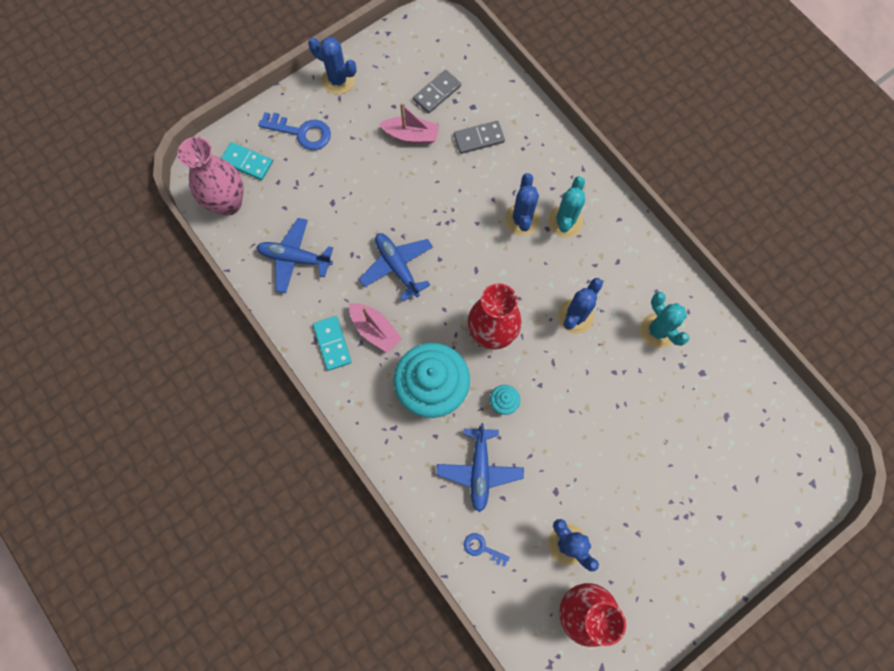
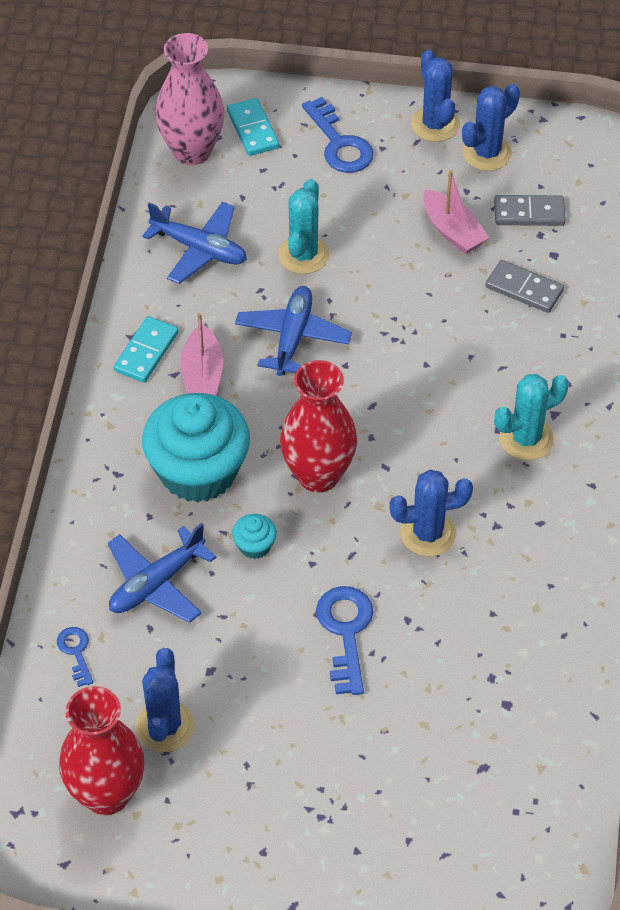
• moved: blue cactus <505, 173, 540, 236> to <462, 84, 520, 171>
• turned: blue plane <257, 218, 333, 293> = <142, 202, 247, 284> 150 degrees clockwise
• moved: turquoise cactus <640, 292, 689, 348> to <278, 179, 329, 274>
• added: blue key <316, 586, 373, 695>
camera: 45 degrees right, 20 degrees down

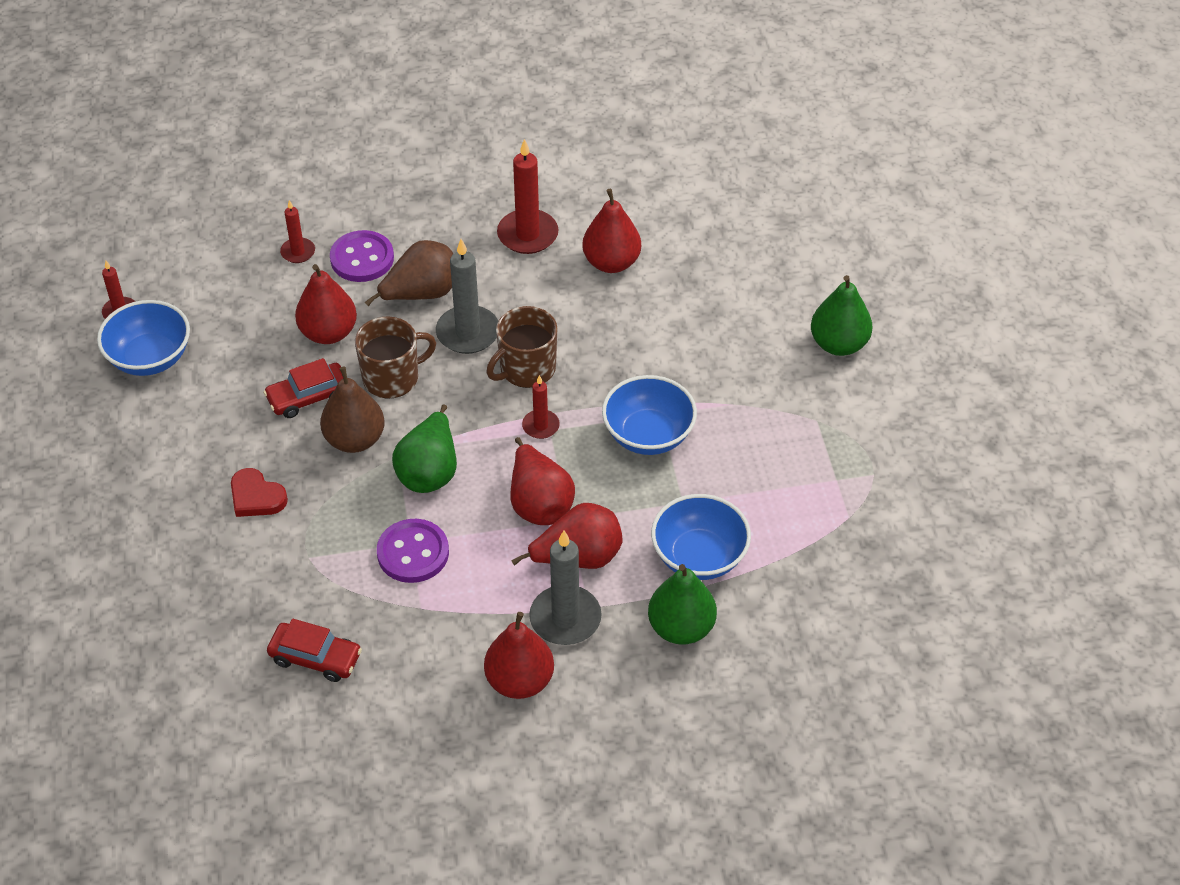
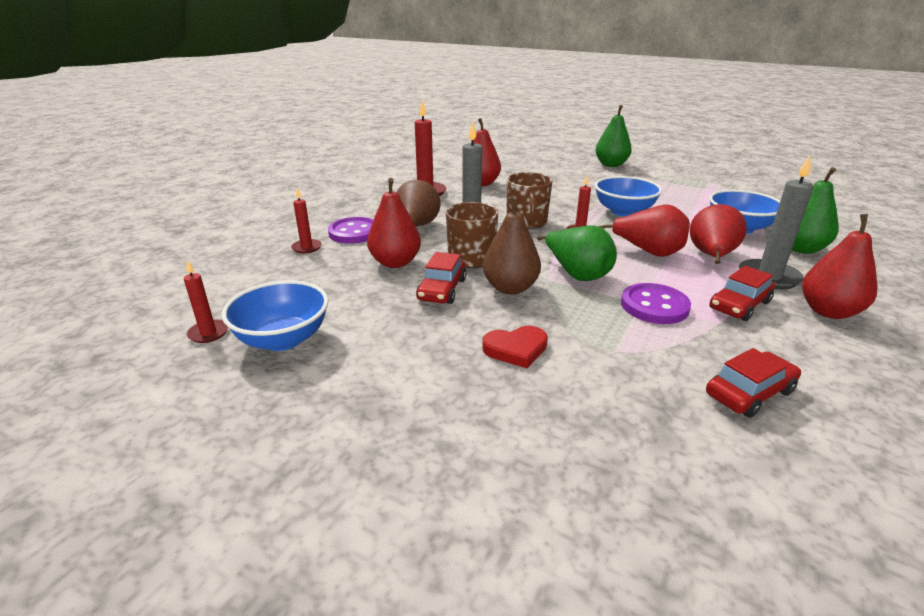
• added: red car <709, 266, 775, 321>
camera: 50 degrees left, 20 degrees down

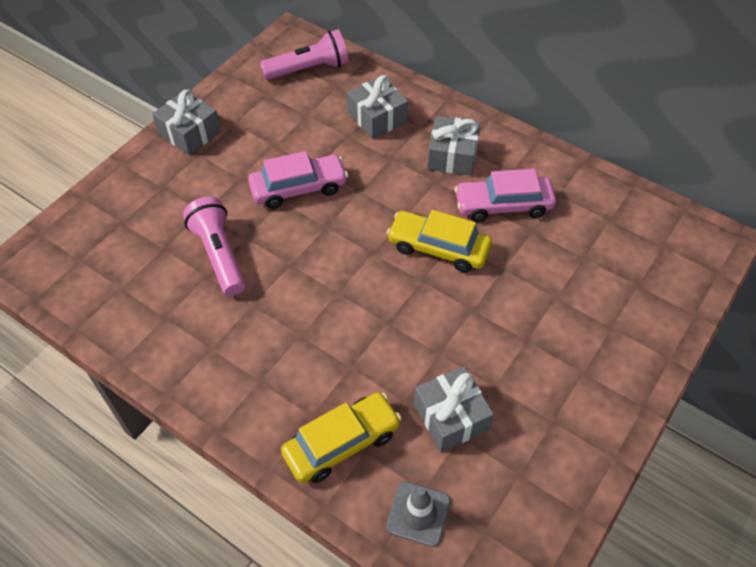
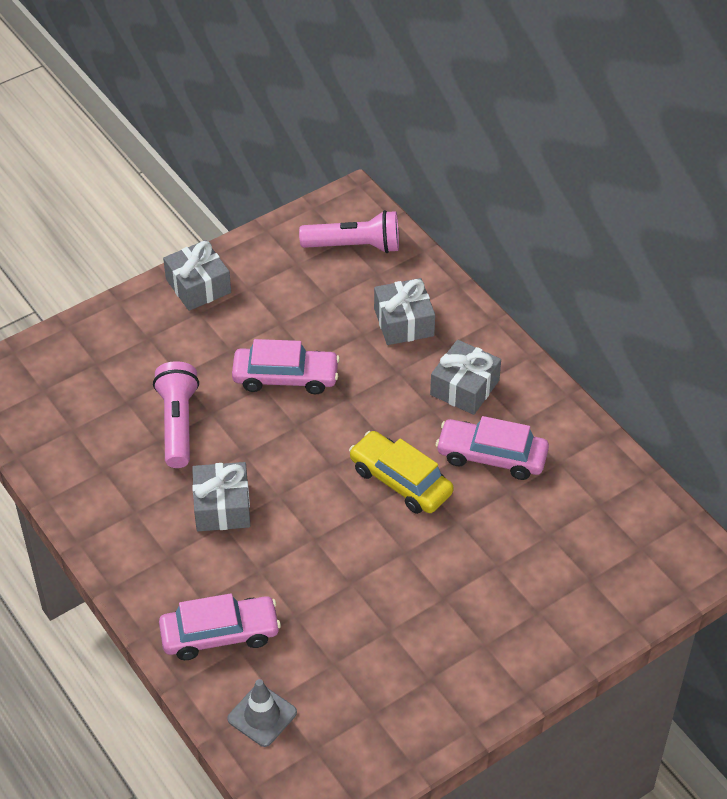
• moved: grey gift <414, 366, 494, 452> to <192, 462, 250, 531>
• recoloured: yellow car <281, 392, 402, 483> to pink car <159, 593, 281, 660>
camera: 20 degrees right, 5 degrees down

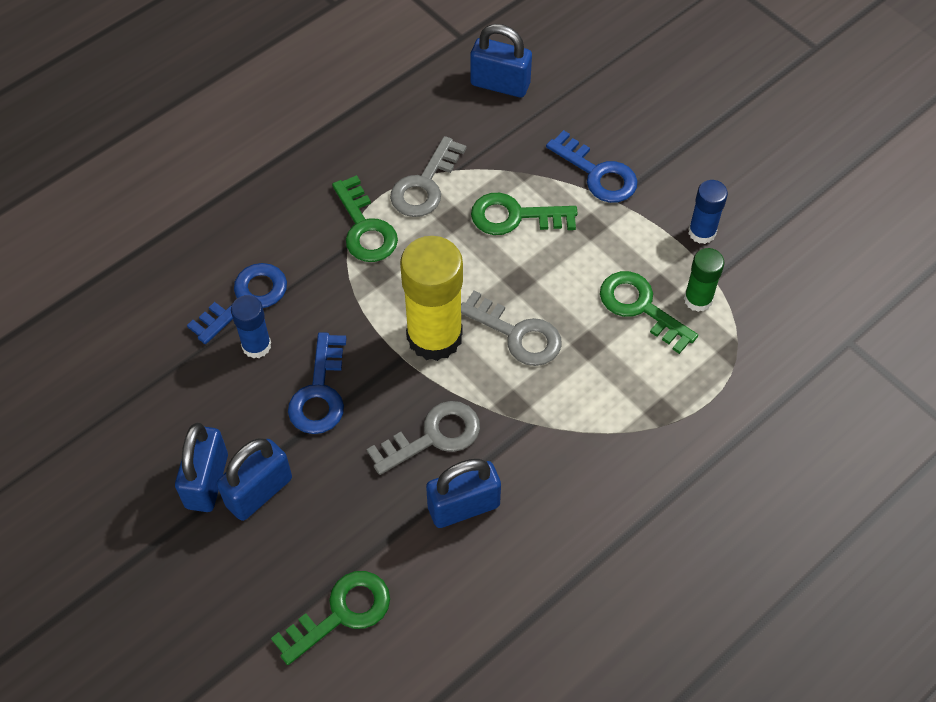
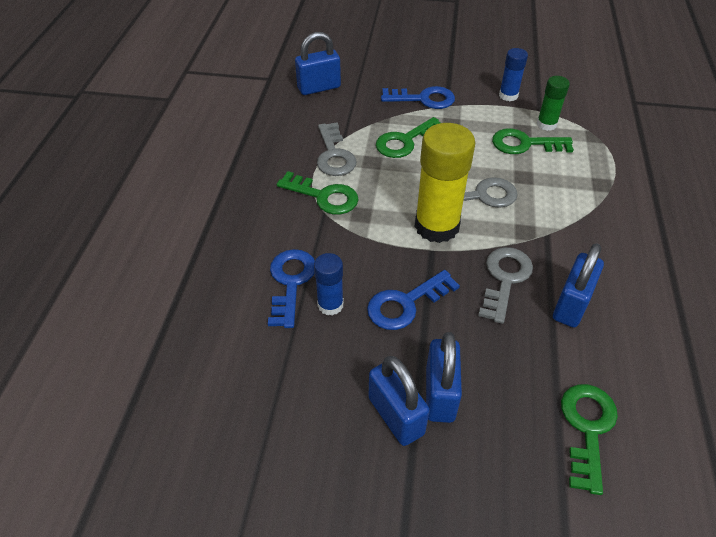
• turned: blue key <288, 332, 346, 434> = <367, 270, 460, 330> 90 degrees clockwise
camera: 40 degrees left, 10 degrees down

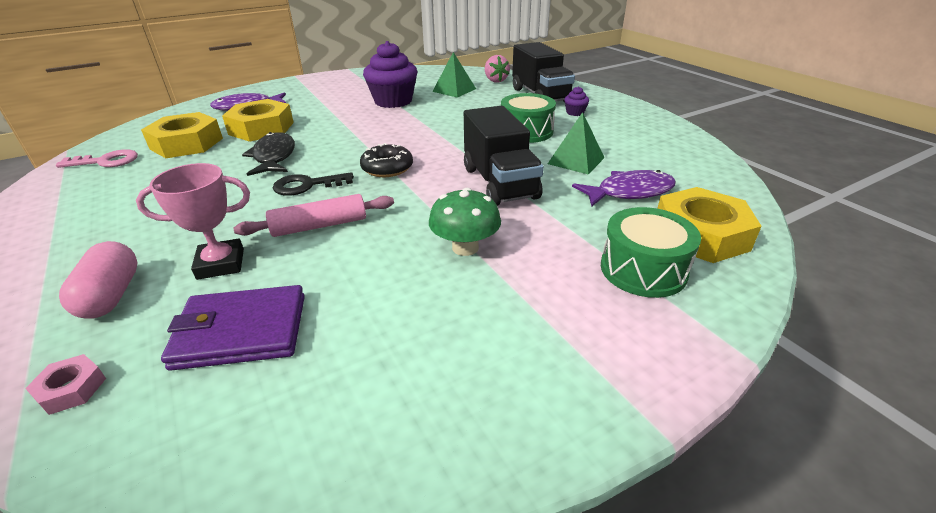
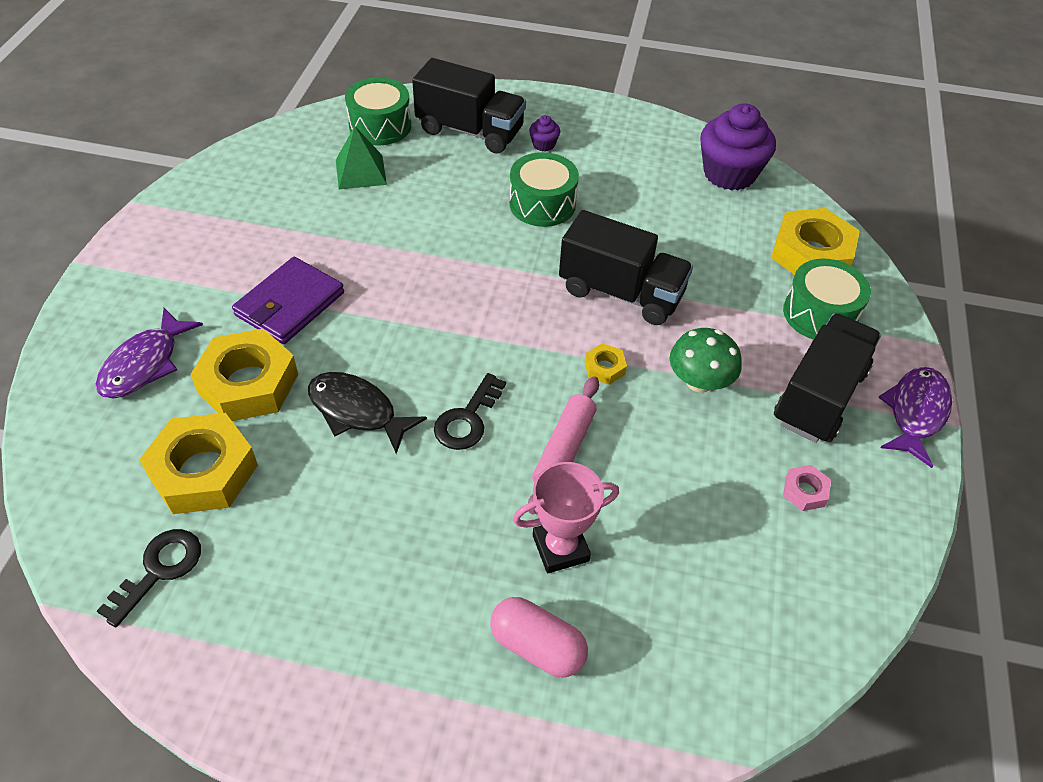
• moved: purple cupcake <363, 41, 417, 108> to <700, 103, 776, 191>
• replaced: pink strawberry <485, 55, 510, 83> to green drum <345, 77, 411, 145>
• removed: green pyramid <548, 112, 605, 175>
• removed: black donut <360, 143, 413, 177>
• recoloured: pink key <56, 149, 138, 168> to black key <97, 529, 201, 627>
• turned: pink trophy <136, 163, 250, 280> = <513, 462, 619, 573> 45 degrees clockwise
• moved: purple fish <572, 170, 676, 206> to <878, 367, 952, 468>
• moved: purple wallet <161, 285, 305, 371> to <232, 257, 344, 344>
• moved: pink nut <25, 354, 106, 415> to <783, 465, 831, 511>
• added: black truck <774, 313, 881, 443>
• added: yellow nut <584, 343, 627, 385>
camera: 50 degrees left, 15 degrees up

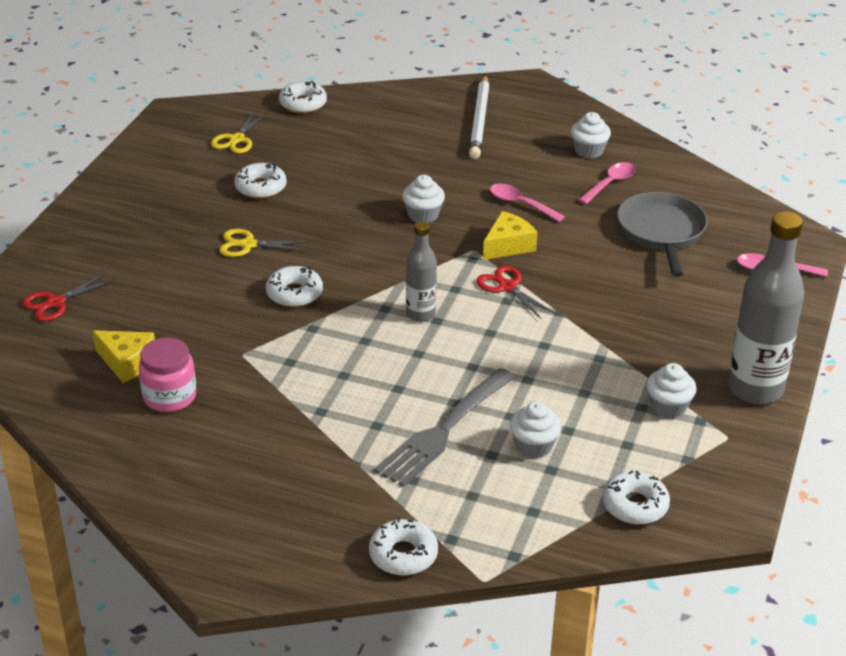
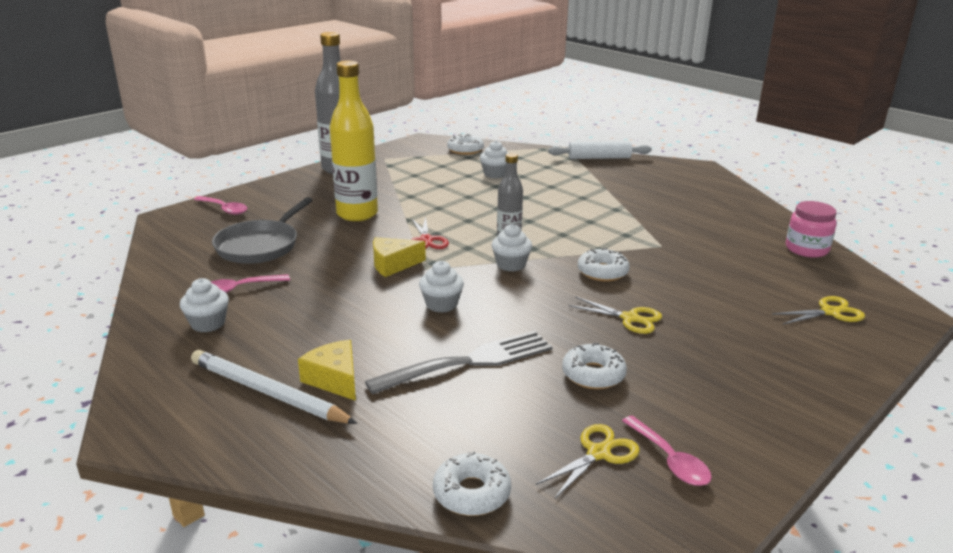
• turned: white pencil <469, 75, 489, 159> = <191, 350, 358, 424> 90 degrees counterclockwise
• moved: pink spoon <490, 184, 565, 222> to <622, 416, 712, 486>
• recoloured: red scissors <22, 273, 115, 321> to yellow scissors <772, 296, 865, 325>
• moved: yellow cheese <92, 330, 155, 383> to <298, 340, 356, 401>
• moved: pink jar <138, 337, 196, 412> to <786, 201, 837, 258>
• moved: white cupcake <646, 363, 697, 419> to <492, 224, 532, 272>
• moved: grey fork <374, 368, 515, 487> to <365, 330, 552, 394>
• replaced: white donut <369, 518, 438, 575> to white rolling pin <548, 141, 652, 159>
• added: yellow bottle <330, 61, 378, 221>
camera: 155 degrees left, 10 degrees down

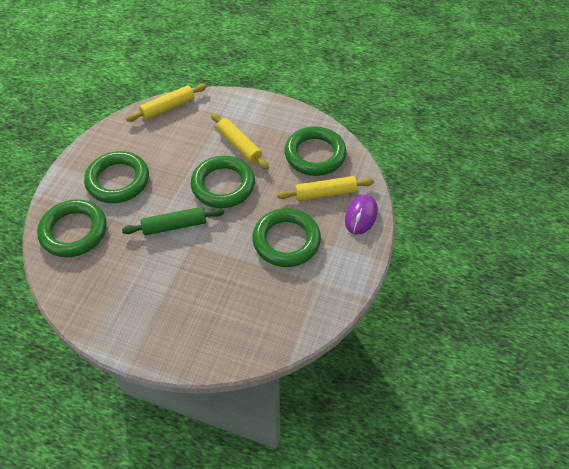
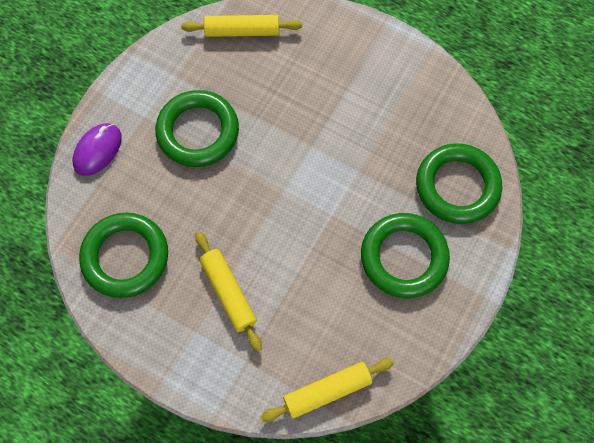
• removed: green ring <191, 156, 255, 208>
• moved: yellow rolling pin <277, 176, 374, 201> to <181, 15, 302, 37>
• removed: green rolling pin <122, 207, 224, 235>
camera: 170 degrees left, 15 degrees up

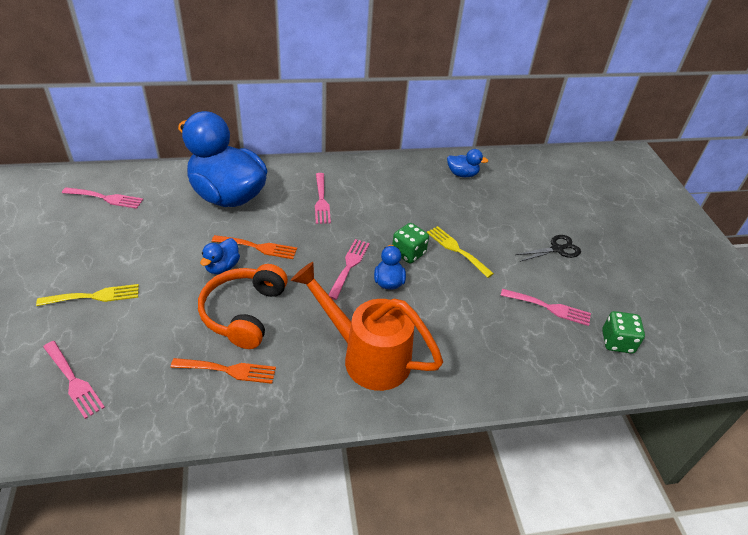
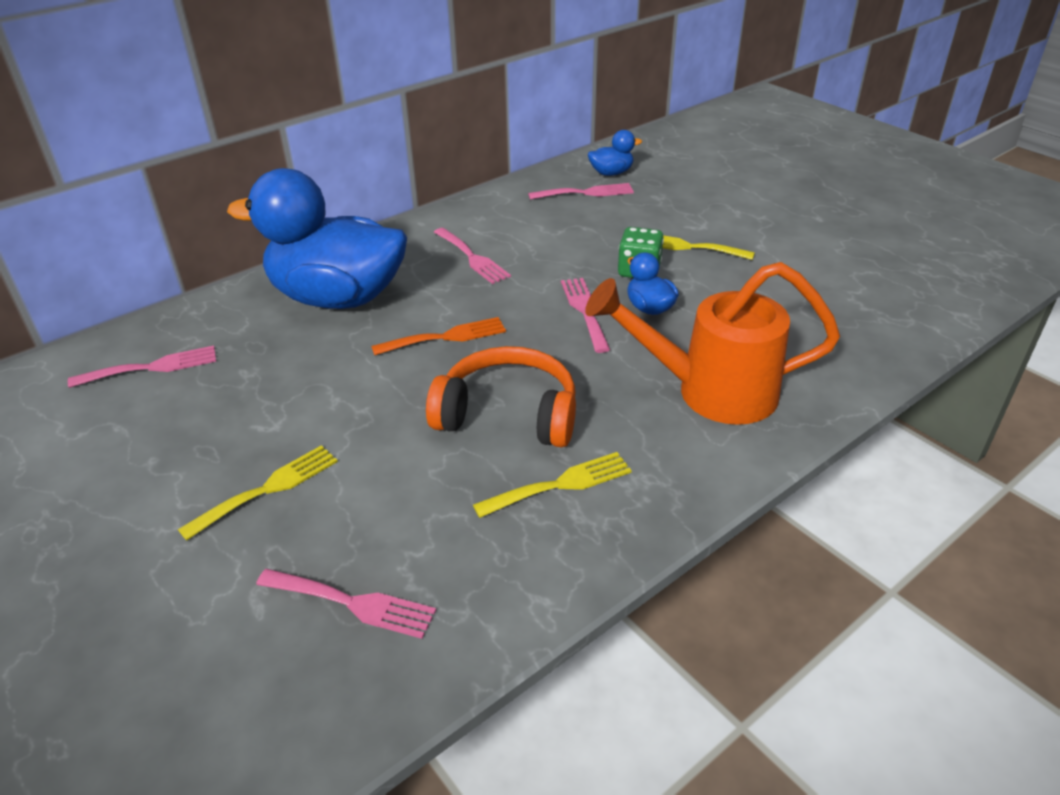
• removed: black scissors <516, 235, 581, 262>
• removed: blue duck <200, 238, 240, 274>
• turned: orange headphones <198, 264, 288, 349> = <426, 346, 576, 448> 120 degrees clockwise
• moved: pink fork <500, 289, 591, 326> to <528, 183, 634, 200>
• removed: green dice <602, 311, 645, 354>
• recoloured: orange fork <171, 358, 276, 384> to yellow fork <473, 452, 632, 518>
camera: 25 degrees left, 5 degrees down

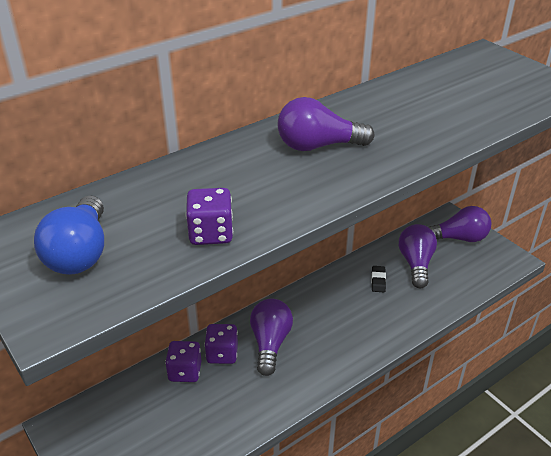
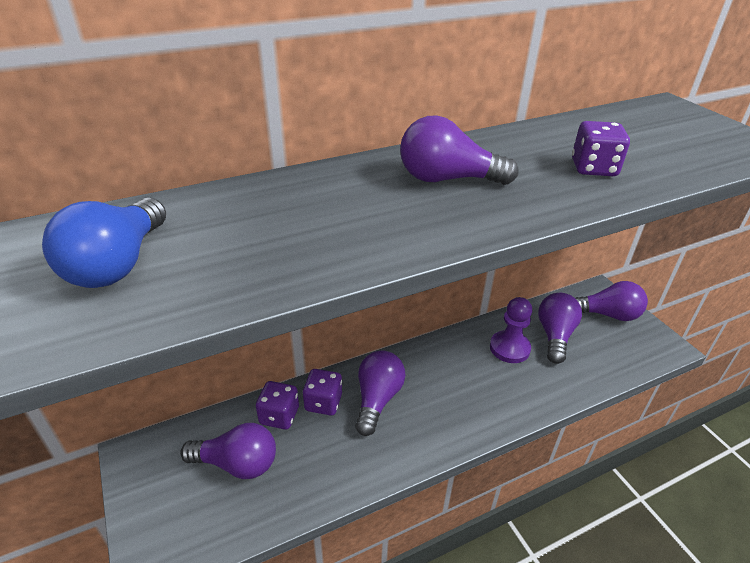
• moved: purple dice <186, 188, 233, 245> to <572, 121, 630, 176>
• replaced: black eraser <371, 266, 386, 292> to purple pawn <490, 297, 532, 363>
• added: purple light bulb <180, 423, 276, 479>
camera: 10 degrees right, 0 degrees up

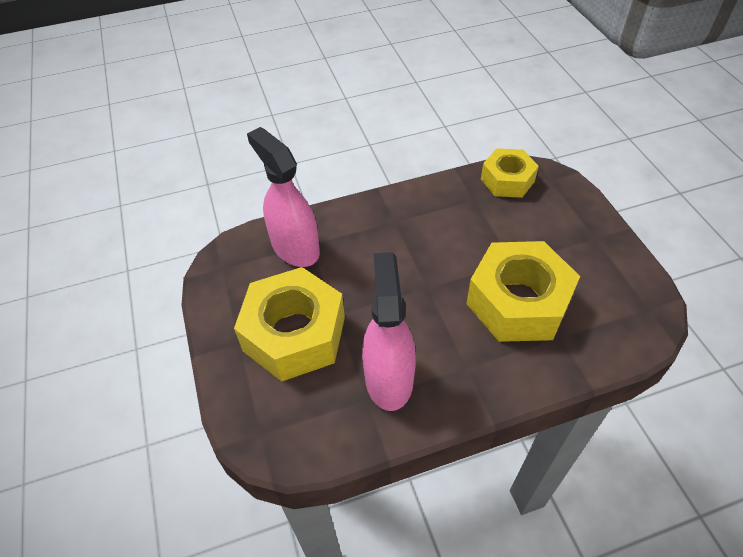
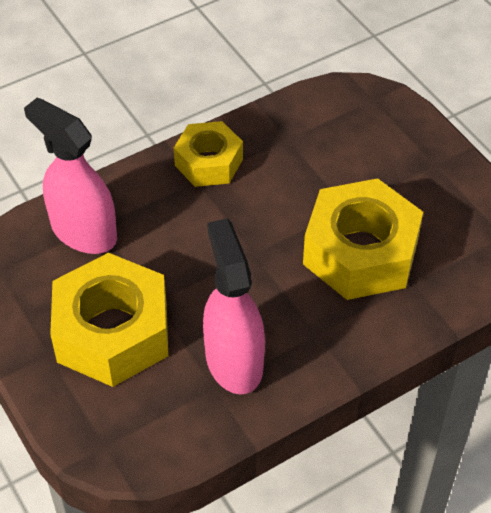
• moved: yellow nut <481, 148, 539, 198> to <174, 121, 243, 187>
camera: 15 degrees left, 0 degrees up

